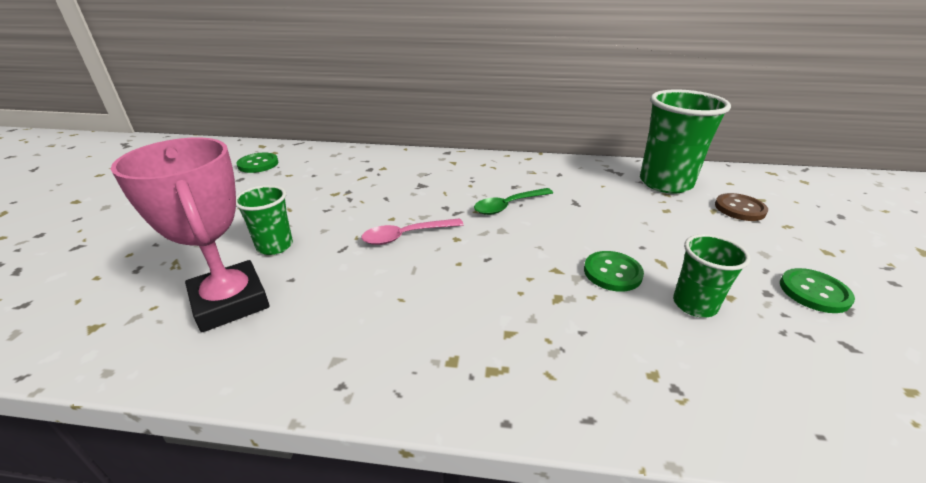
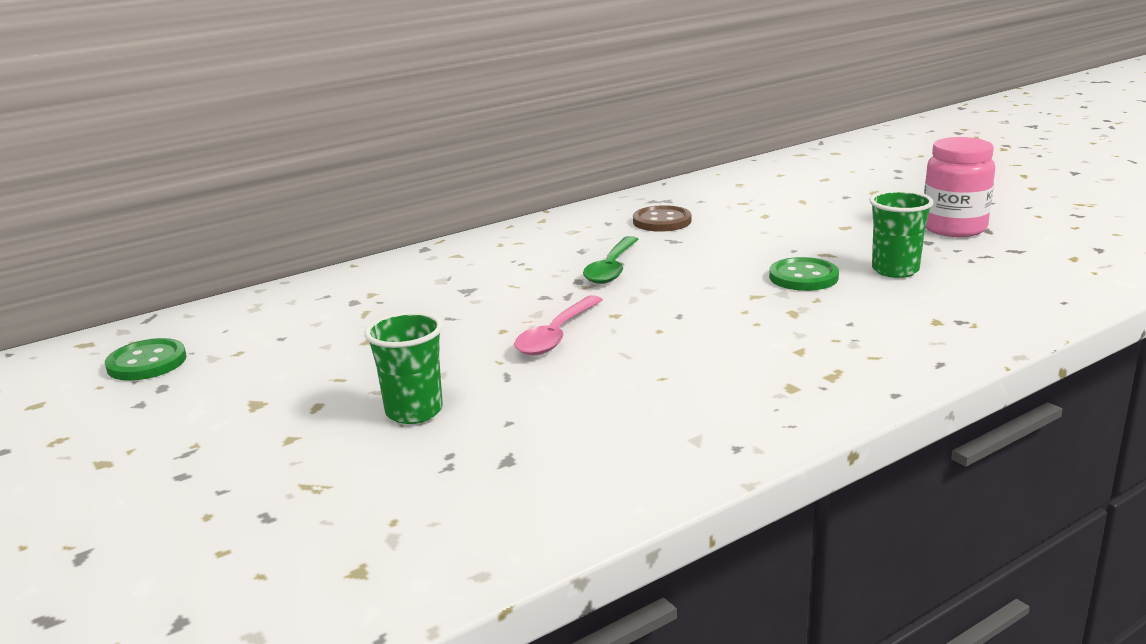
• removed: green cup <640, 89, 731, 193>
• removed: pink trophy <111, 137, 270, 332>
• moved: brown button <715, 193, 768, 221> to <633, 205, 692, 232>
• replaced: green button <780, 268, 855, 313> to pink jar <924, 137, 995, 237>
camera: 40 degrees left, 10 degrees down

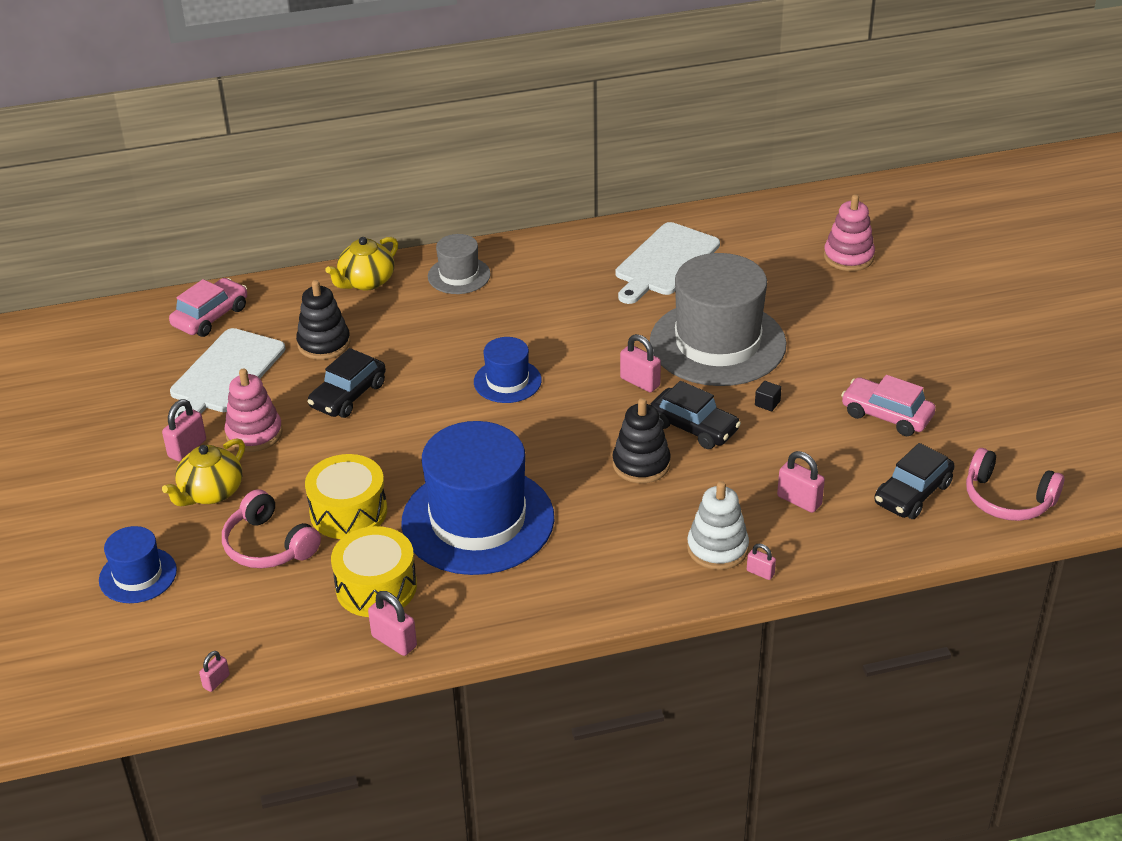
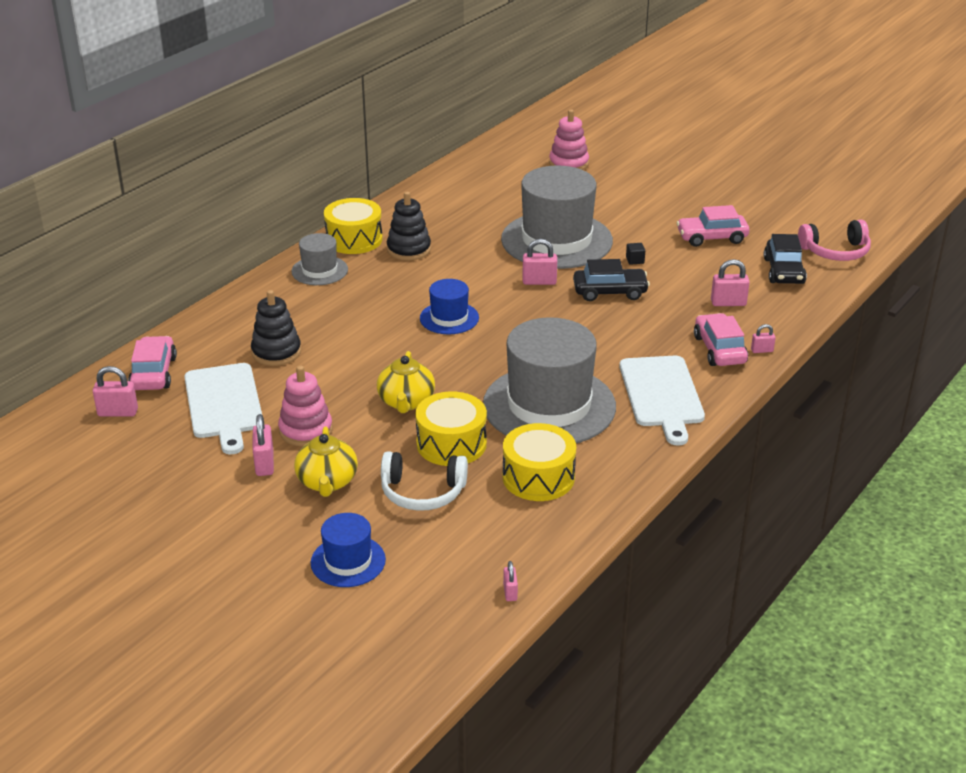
• moved: white cutting board <616, 222, 720, 304> to <619, 356, 705, 446>
• moved: yellow teapot <325, 237, 398, 291> to <377, 351, 435, 413>
• removed: black car <308, 348, 386, 418>
• moved: black stacking toy <613, 398, 671, 483> to <387, 192, 431, 261>
• recoloured: blue hat <401, 421, 554, 575> to grey hat <483, 317, 616, 443>
• replaced: white stacking toy <687, 481, 749, 570> to pink car <694, 313, 748, 366>
• recoloured: pink headphones <222, 489, 321, 568> to white headphones <381, 451, 468, 511>
• moved: pink padlock <368, 591, 417, 656> to <93, 366, 138, 417>
• added: yellow drum <324, 198, 383, 254>
camera: 40 degrees left, 5 degrees down

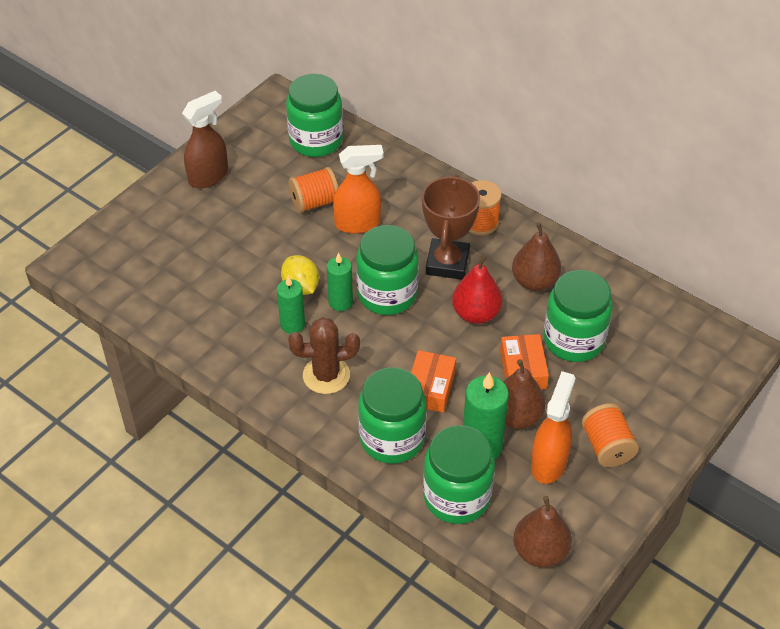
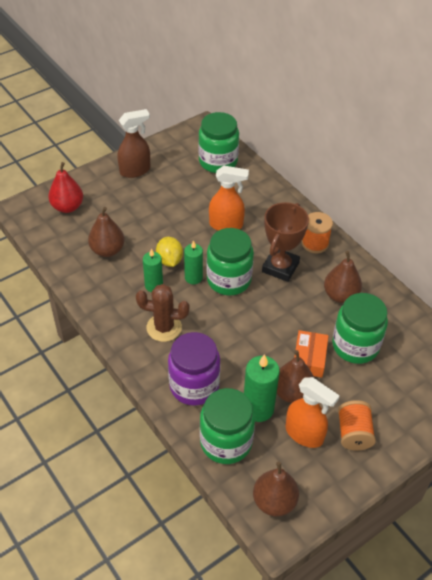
• removed: orange spool <289, 167, 338, 213>
• moved: red pear <452, 254, 502, 324> to <48, 162, 83, 213>
• removed: orange box <411, 350, 456, 413>
• recoloured: green jar <358, 367, 426, 464> to purple jar <168, 332, 220, 406>
• turned: orange spray bottle <531, 371, 575, 484> = <286, 377, 340, 448> 90 degrees clockwise
• added: brown pear <88, 207, 125, 257>
camera: 15 degrees right, 0 degrees up

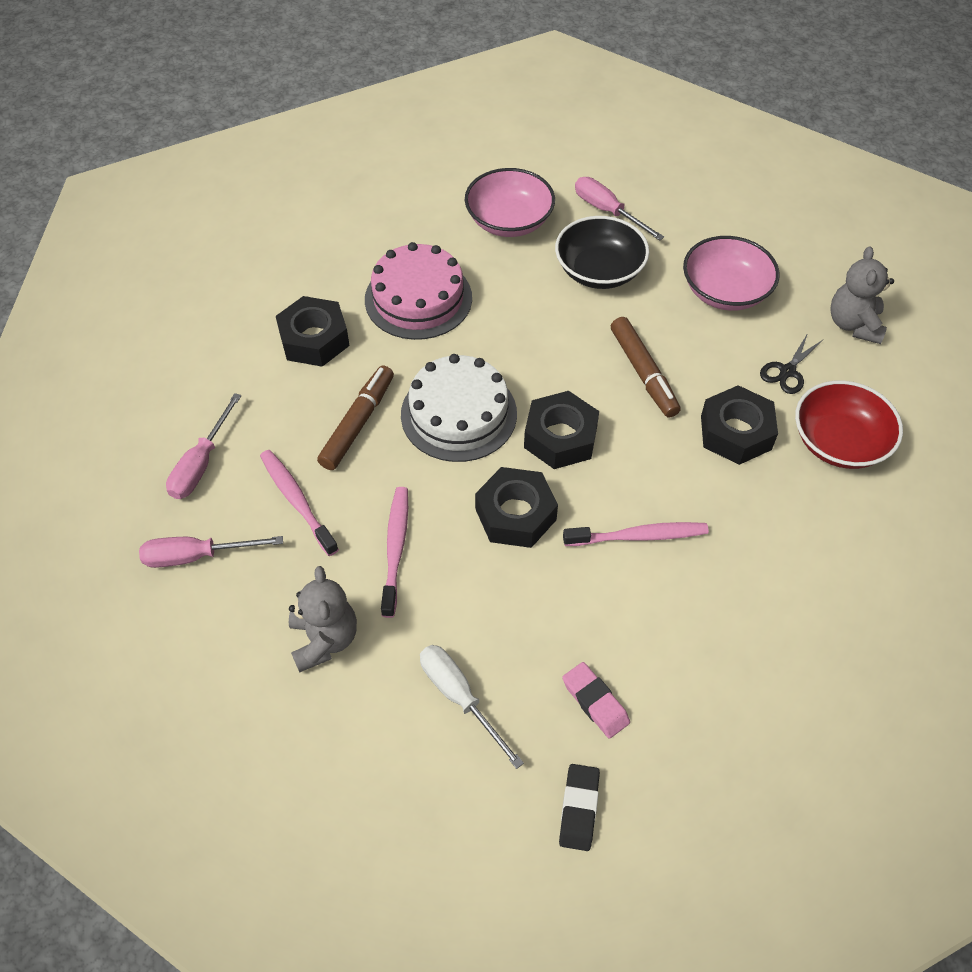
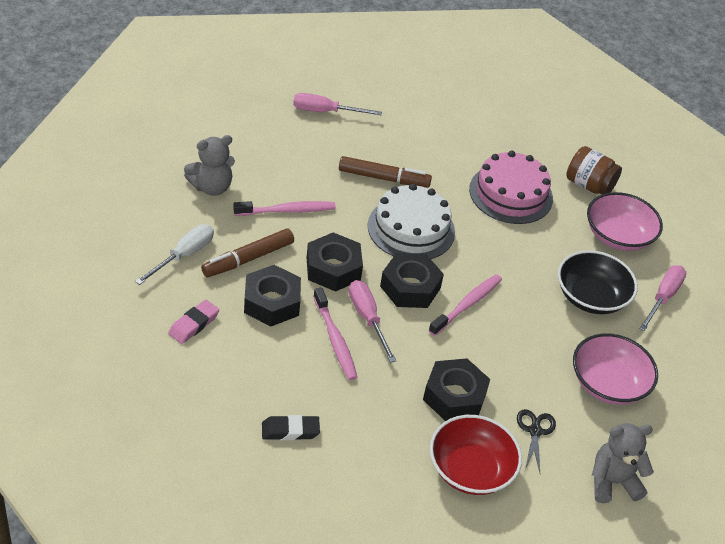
• moved: black nut <276, 296, 350, 367> to <244, 265, 301, 326>
• moved: brown marker <611, 317, 681, 418> to <201, 228, 294, 277>
• turned: black scissors <760, 333, 823, 394> = <517, 409, 556, 472> 75 degrees clockwise
• moved: pink toothbrush <260, 450, 339, 556> to <429, 274, 502, 336>
• moved: pink screwdriver <139, 536, 283, 568> to <349, 280, 396, 363>
• moved: black eraser <559, 764, 600, 851> to <262, 415, 320, 440>
• added: brown jar <566, 146, 622, 195>
camera: 70 degrees right, 10 degrees down

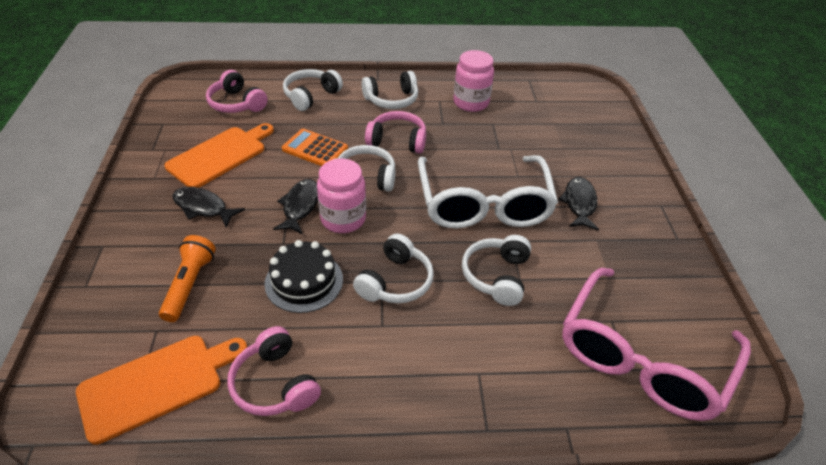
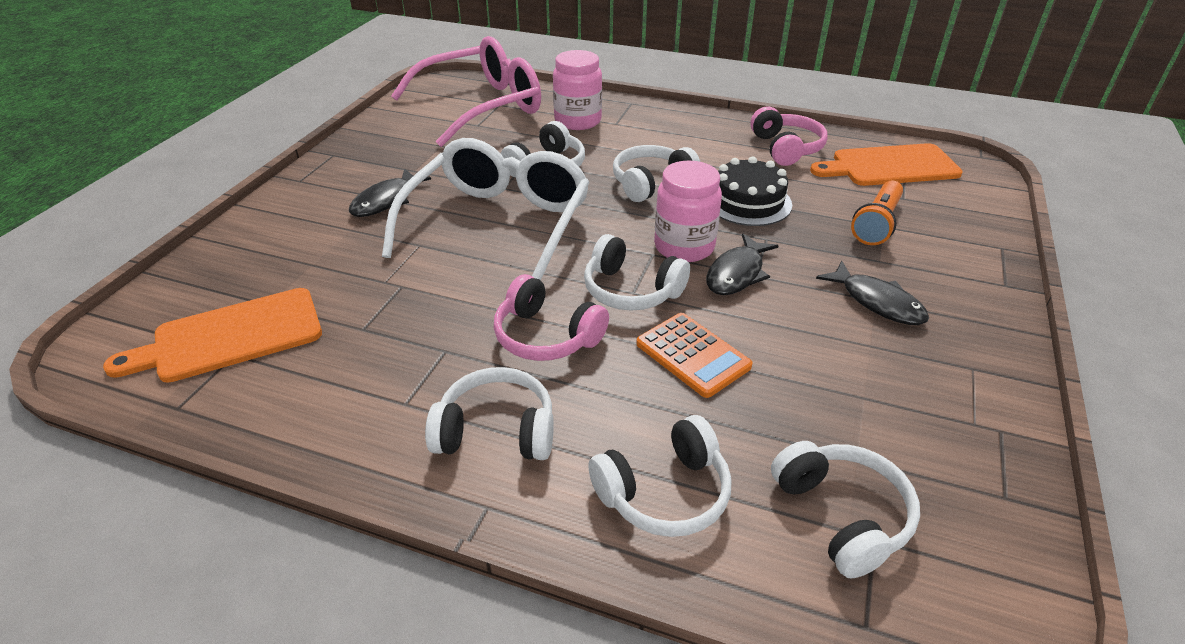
• moved: pink jar <453, 50, 494, 112> to <553, 50, 602, 130>
• recoloured: pink headphones <206, 70, 268, 113> to white headphones <771, 441, 920, 579>
• moved: orange cutting board <164, 123, 274, 188> to <103, 288, 322, 383>
camera: 155 degrees left, 5 degrees down

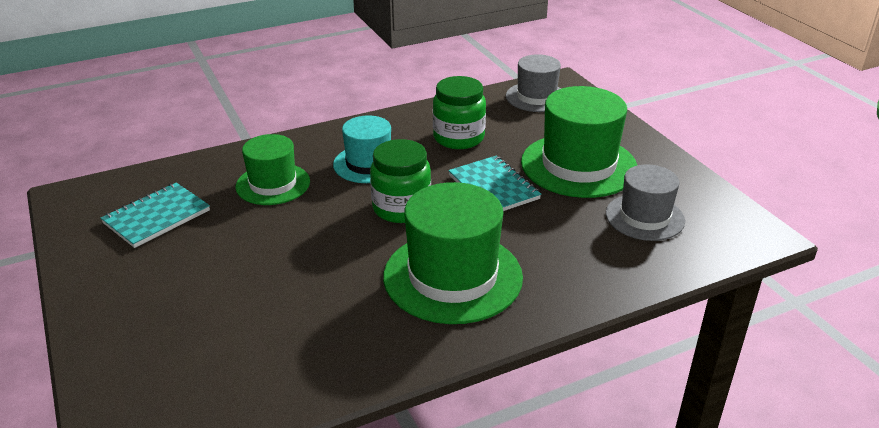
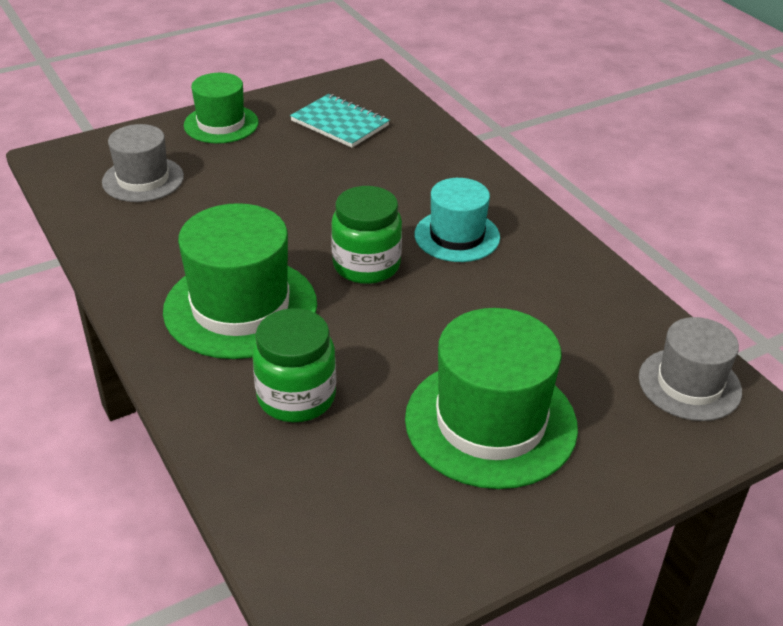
• moved: green jar <433, 76, 486, 149> to <253, 308, 336, 422>
• moved: green hat <236, 134, 310, 205> to <184, 73, 259, 144>
• removed: turquoise notebook <448, 156, 541, 211>
• moved: grey hat <606, 164, 685, 241> to <102, 124, 184, 202>
camera: 85 degrees right, 5 degrees up

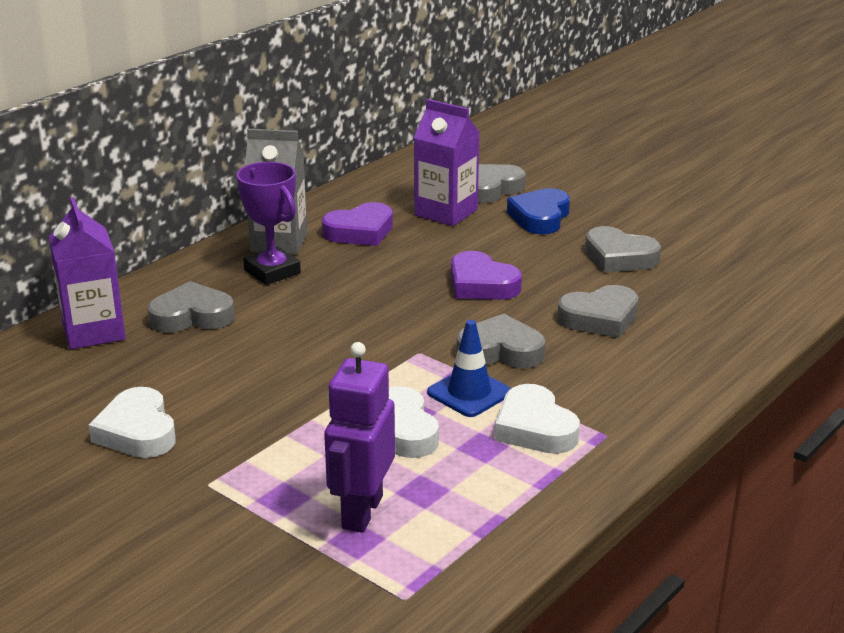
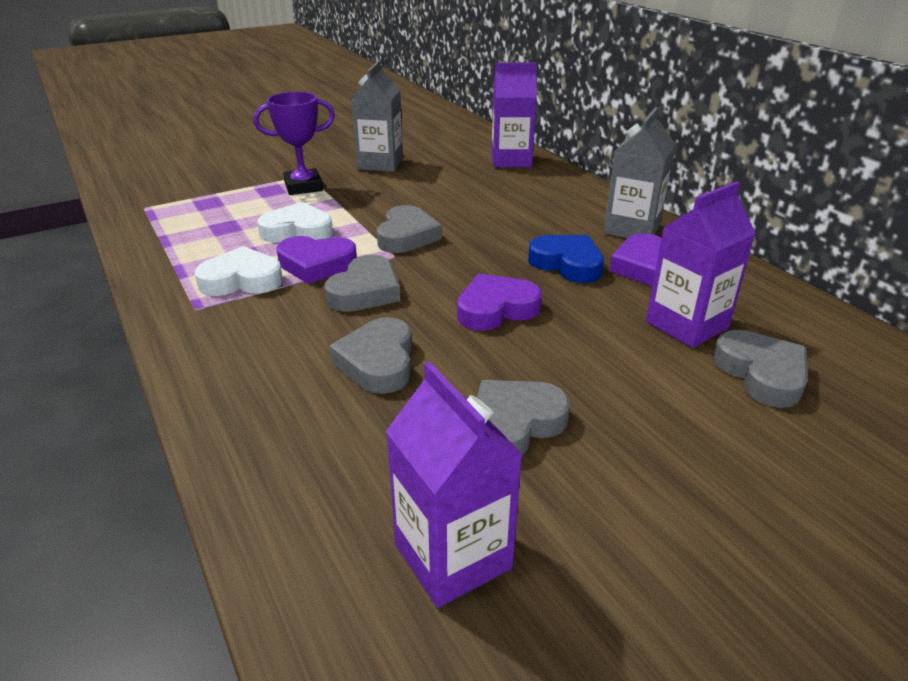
• moved: purple trophy <236, 162, 301, 285> to <253, 92, 335, 195>
• moved: blue heart <507, 188, 570, 234> to <528, 235, 604, 283>
• moved: grey heart <147, 281, 235, 333> to <377, 205, 442, 253>
• replaced: blue traffic cone <427, 320, 511, 417> to purple heart <276, 236, 357, 284>
• removed: purple robot <324, 342, 395, 533>
• replaced: white heart <89, 387, 176, 458> to grey carton <351, 60, 403, 172>
• added: purple carton <386, 362, 523, 608>
camera: 110 degrees right, 5 degrees up

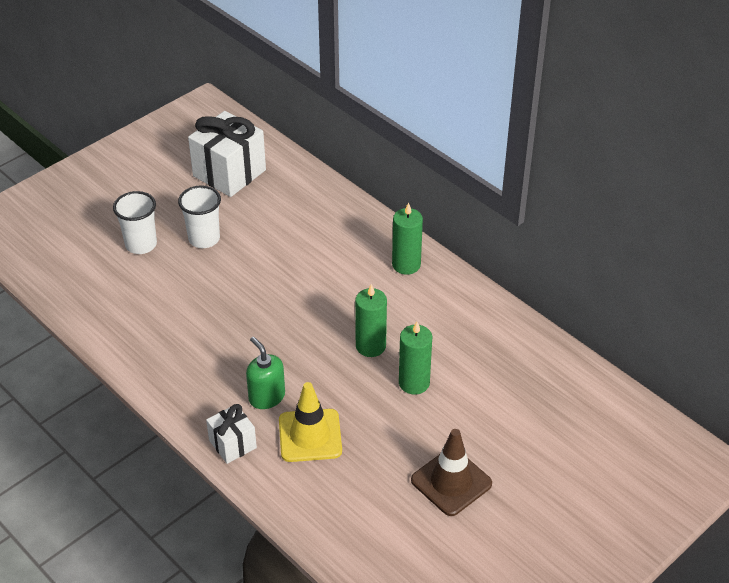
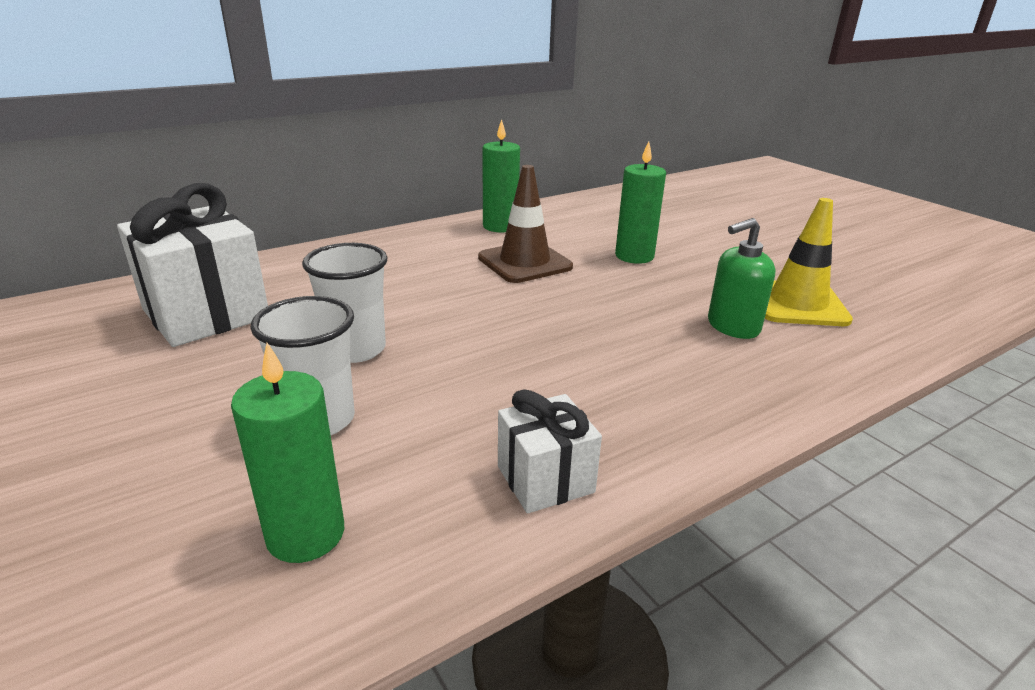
• moved: green candle <399, 321, 432, 395> to <231, 343, 344, 563>
• moved: white gift <206, 404, 257, 464> to <498, 389, 602, 513>
• moved: brown traffic cone <411, 429, 492, 516> to <478, 165, 573, 283>
camera: 80 degrees left, 15 degrees down

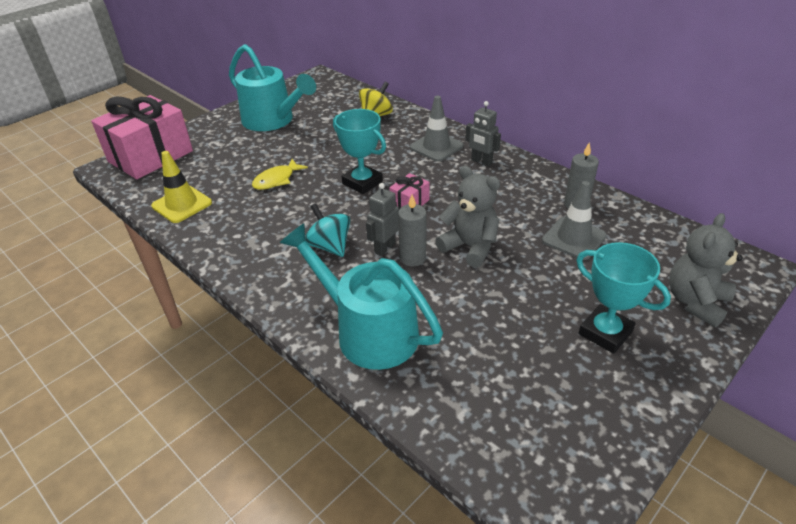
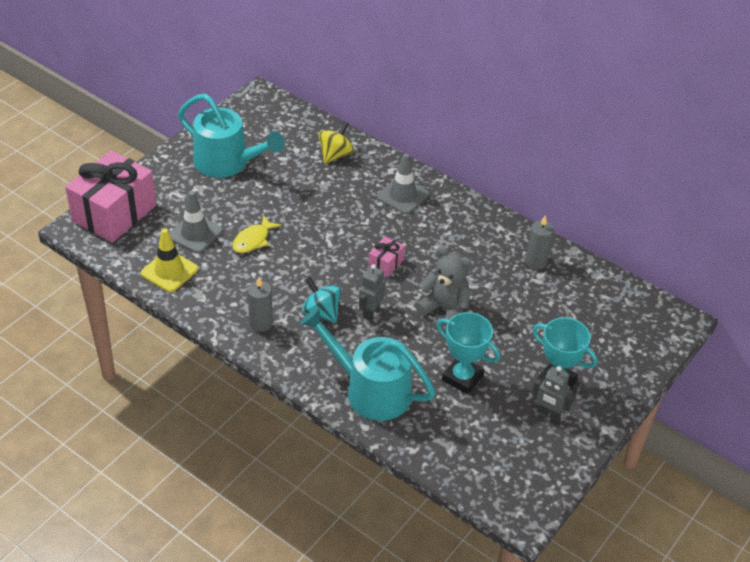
• moved: grey robot <465, 101, 501, 166> to <532, 366, 574, 421>
• moved: turquoise trophy <333, 109, 386, 194> to <436, 312, 500, 394>
• moved: grey traffic cone <542, 181, 607, 260> to <169, 191, 223, 253>
• moved: grey candle <398, 195, 427, 266> to <248, 277, 273, 332>
• removed: grey teddy bear <669, 213, 743, 327>
camera: 10 degrees left, 5 degrees up

